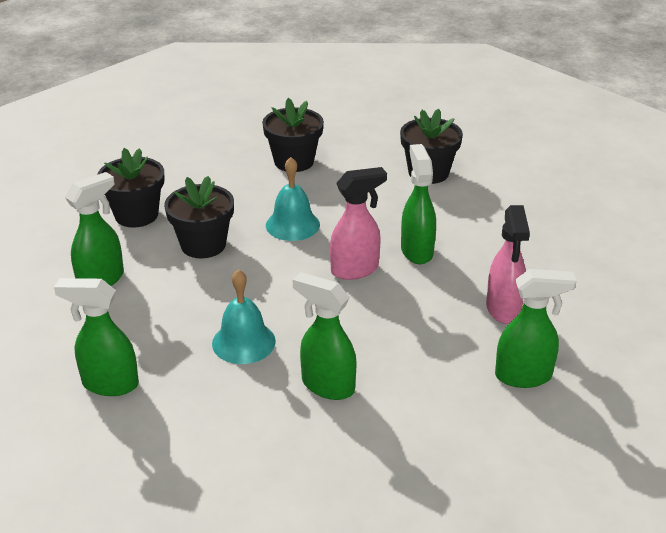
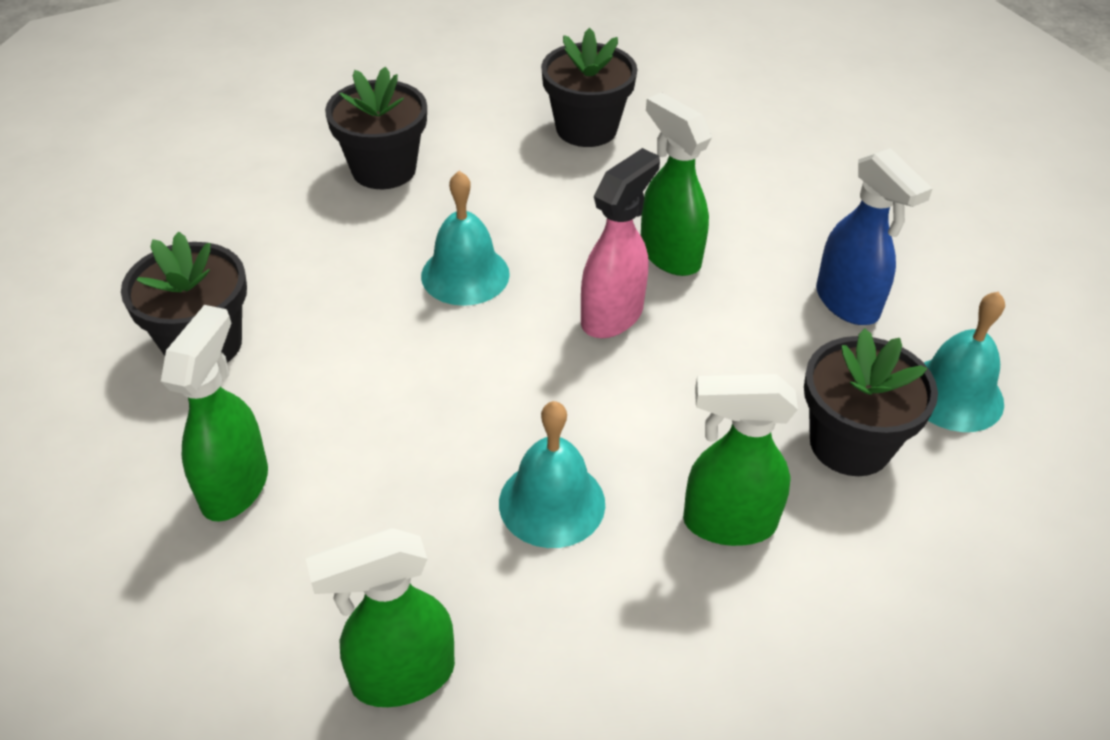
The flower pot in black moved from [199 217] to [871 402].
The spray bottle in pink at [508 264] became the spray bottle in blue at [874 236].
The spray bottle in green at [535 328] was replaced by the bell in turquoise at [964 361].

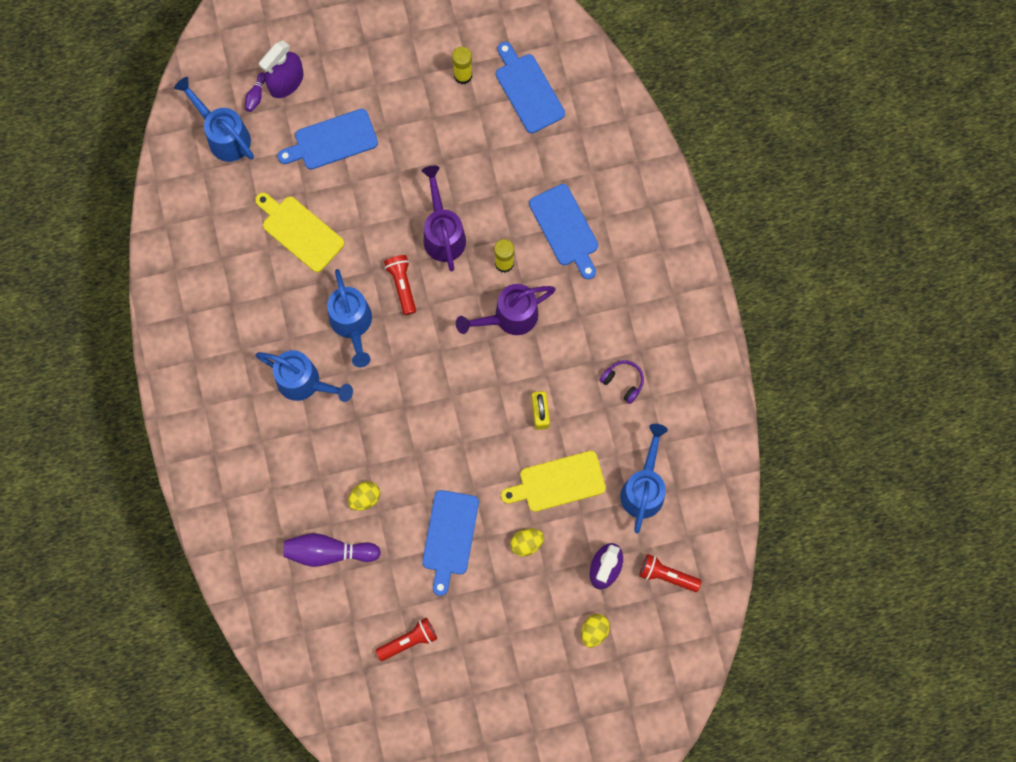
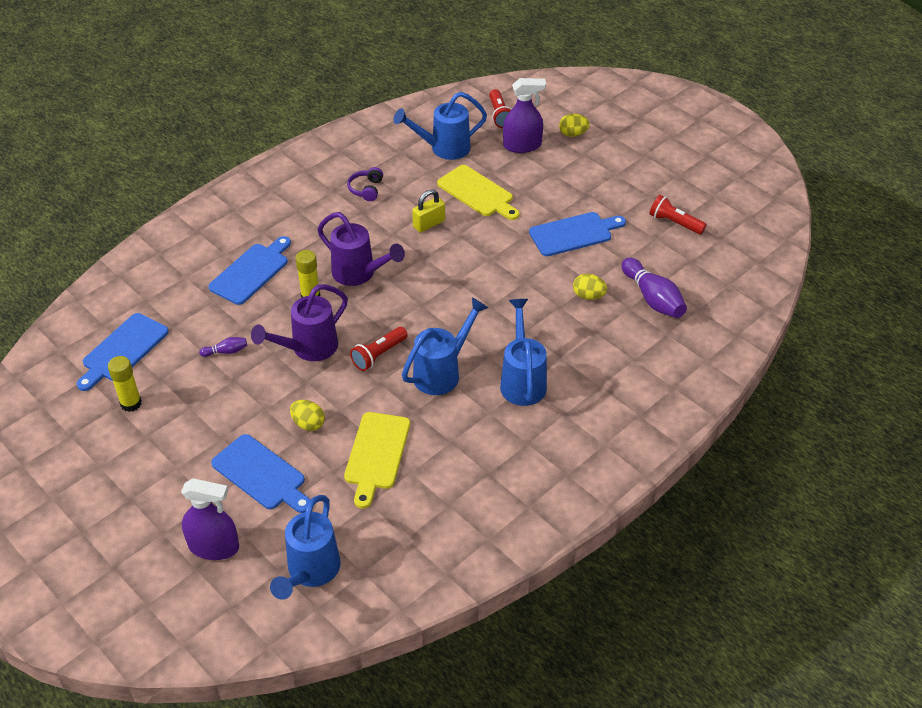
The bowling pin in purple moved from [255 92] to [223 347].
The egg in yellow moved from [527 542] to [307 415].

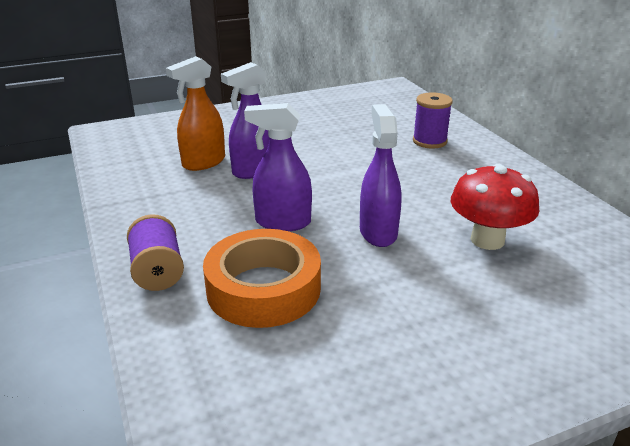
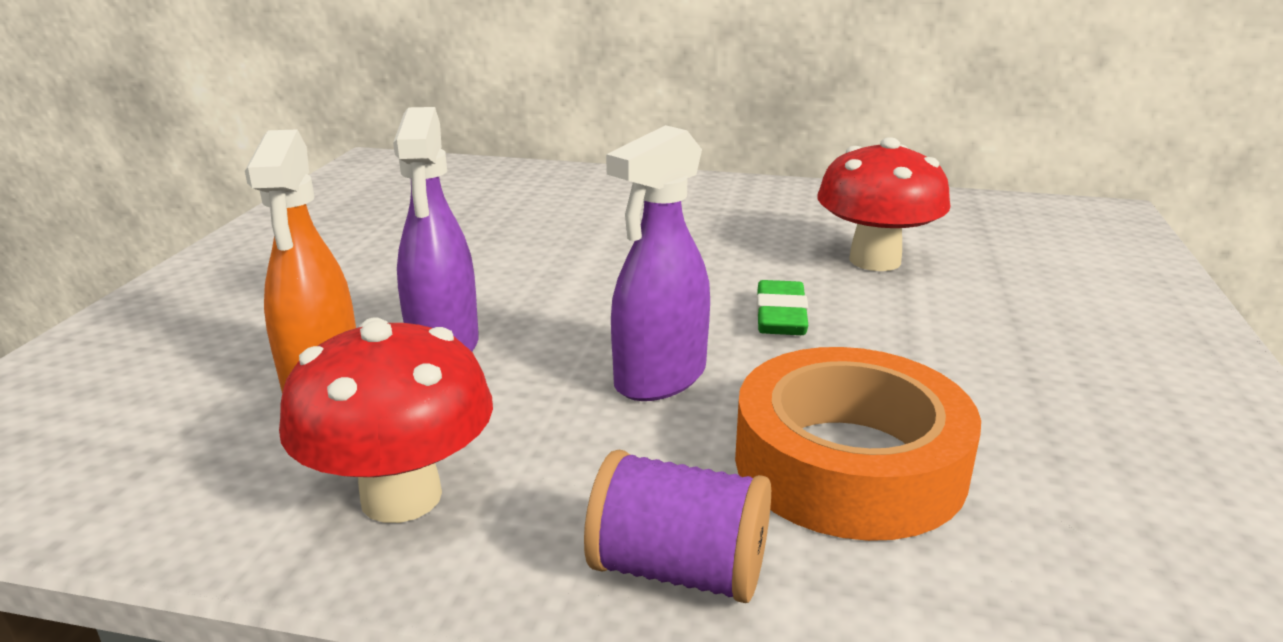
The spool in purple at [433 120] disappeared.
The spray bottle in purple at [380 175] was replaced by the eraser in green at [782 307].
The mushroom in red at [386 420] appeared.

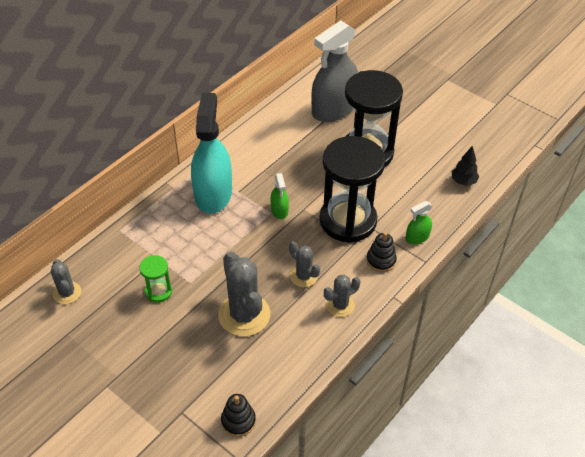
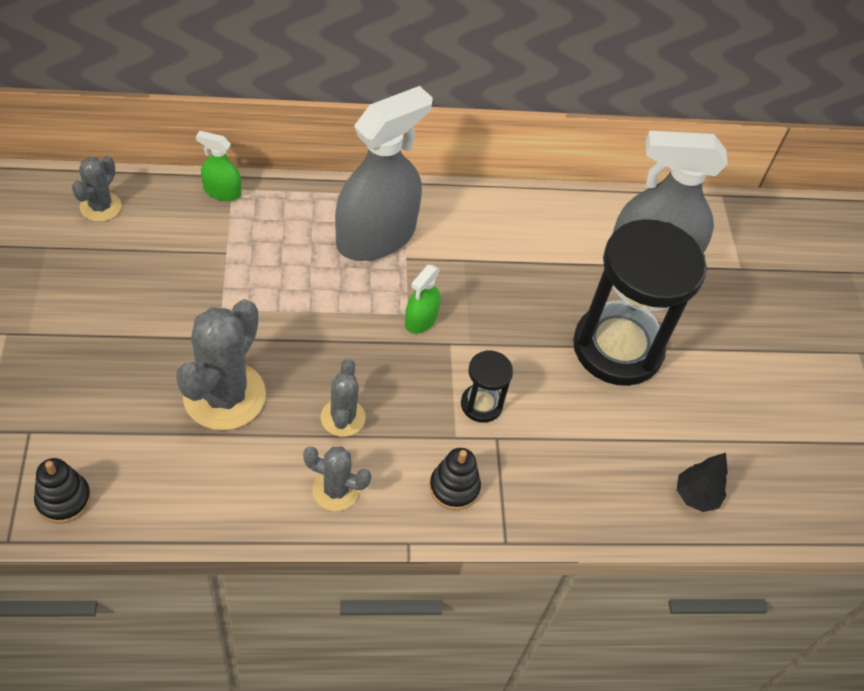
The spray bottle in turquoise at [211 153] became the spray bottle in grey at [384 173].
The hourglass in black at [352 189] changed to 0.44 times the size.
The spray bottle in green moved from [419 222] to [218 166].
The hourglass in green at [155 279] disappeared.

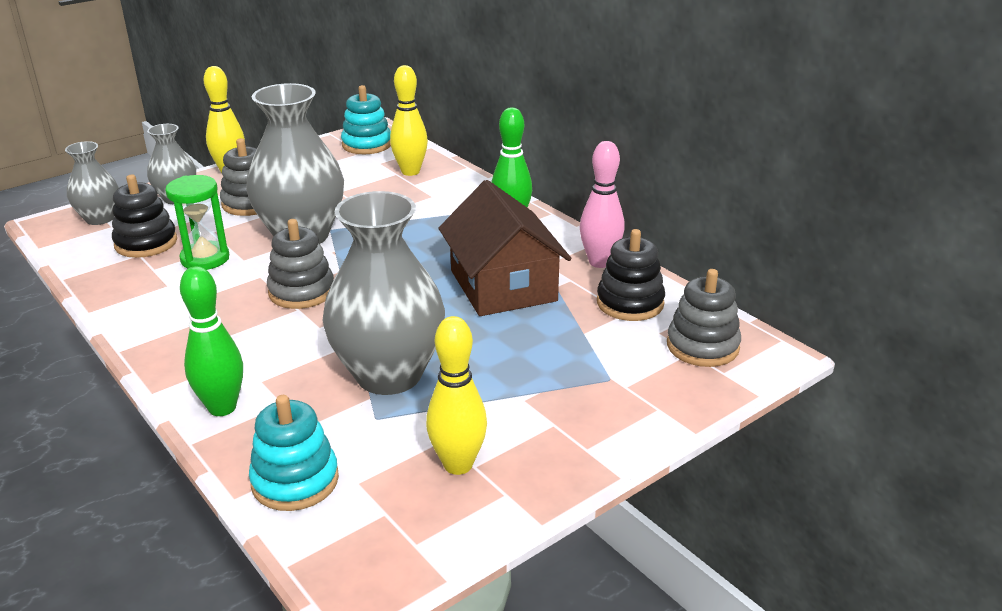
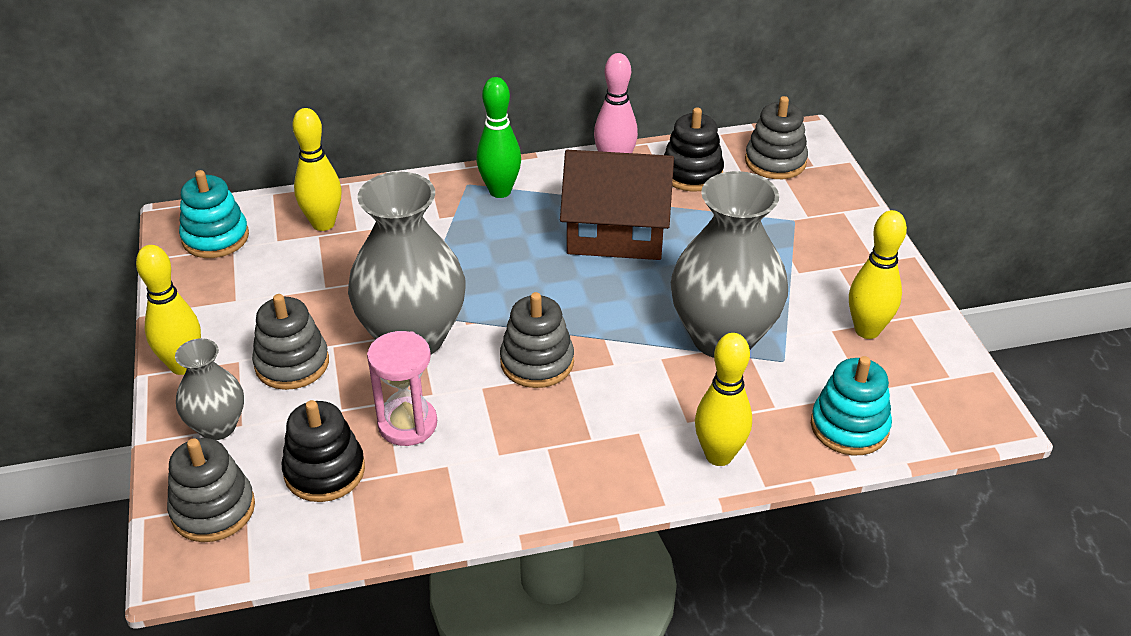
The vase in grey at [92 183] was replaced by the stacking toy in grey at [211 490].
The hourglass in green at [197 222] became the hourglass in pink at [402 388].
The bowling pin in green at [211 341] became the bowling pin in yellow at [723 399].

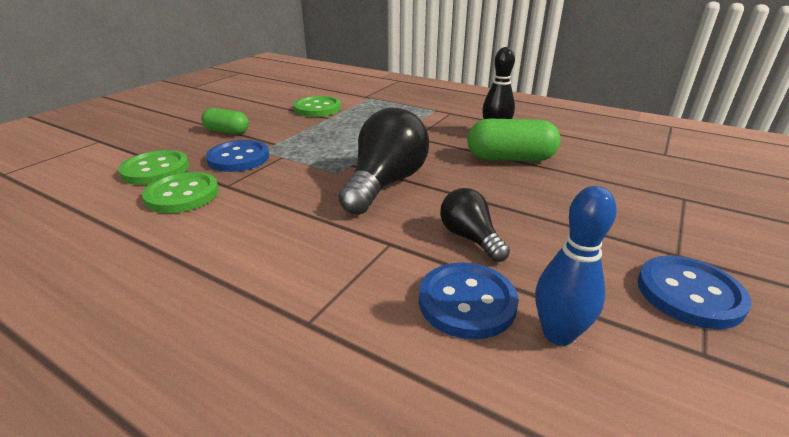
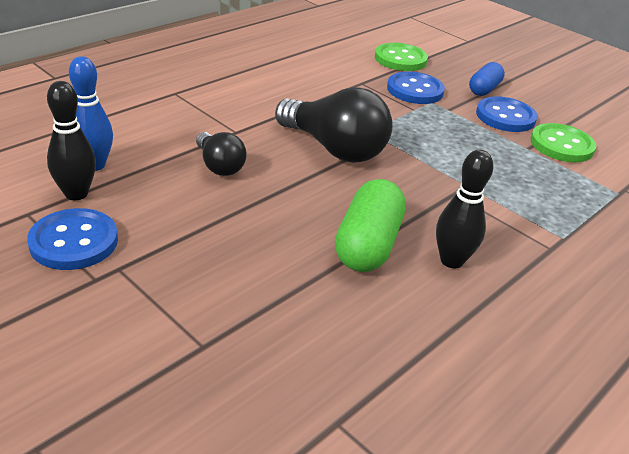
The capsule in green at [225 121] became the capsule in blue at [487 79].
The button in green at [180 192] disappeared.
The light bulb in black at [475 225] turned 75 degrees clockwise.
The button in blue moved from [469 301] to [507 114].
The bowling pin in black at [71 140] appeared.

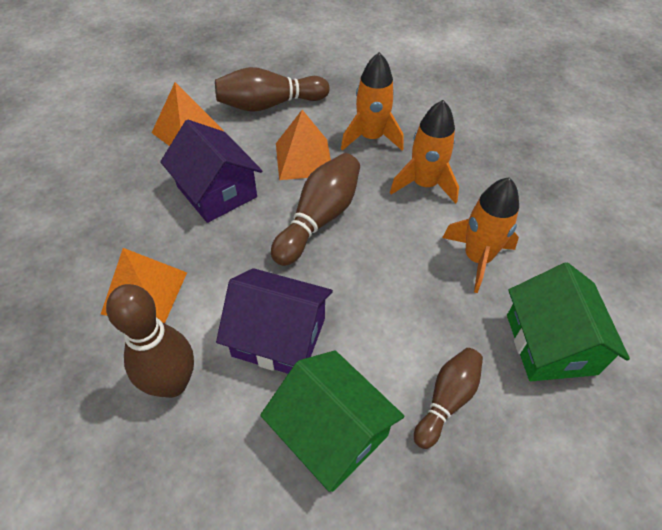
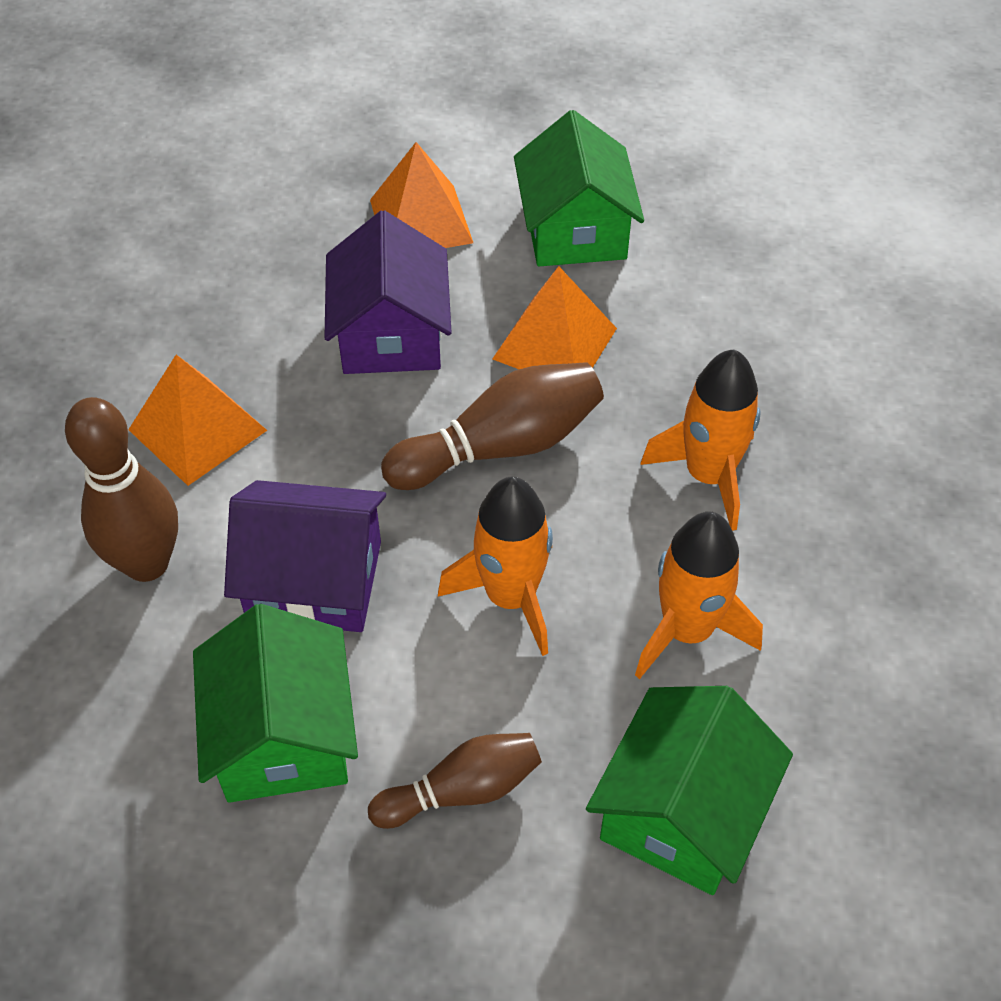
The rocket in orange moved from [372 101] to [495 566].
The bowling pin in brown at [272 89] was replaced by the house in green at [579 188].
The house in purple at [274 321] turned 45 degrees counterclockwise.

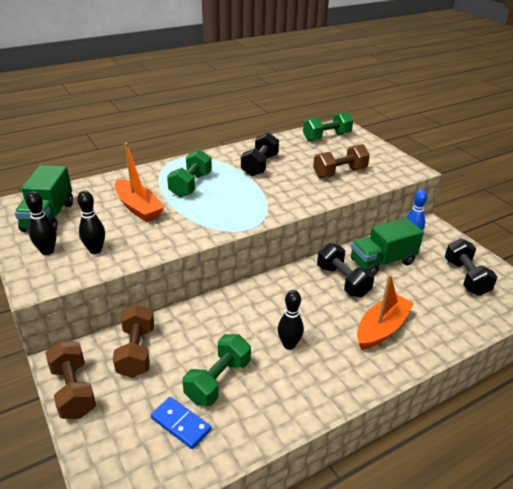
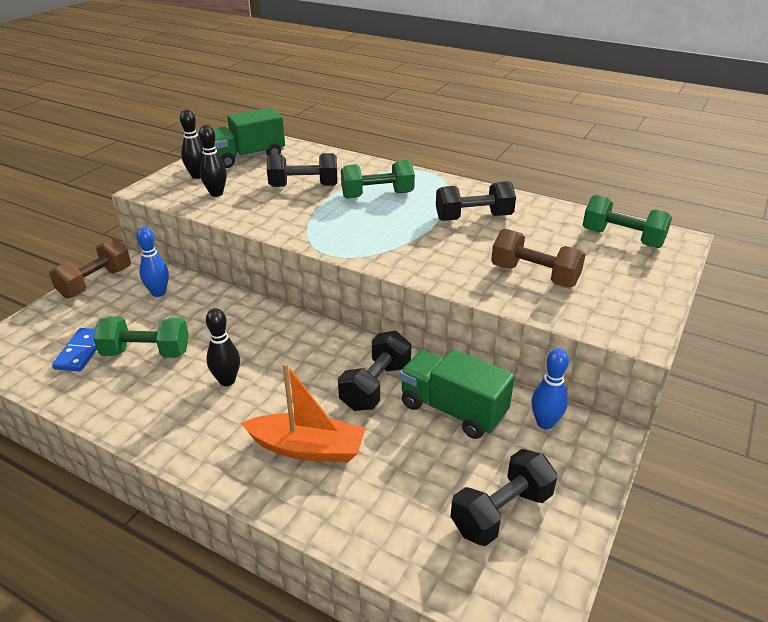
The boat in orange at [139 182] was replaced by the dumbbell in black at [302 170].
The dumbbell in brown at [133 341] was replaced by the bowling pin in blue at [152 262].

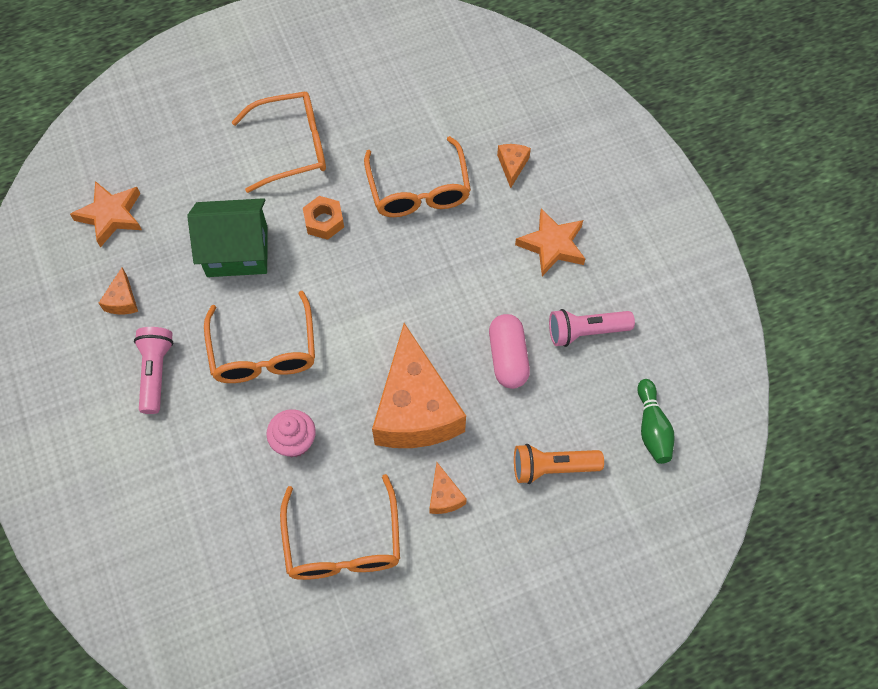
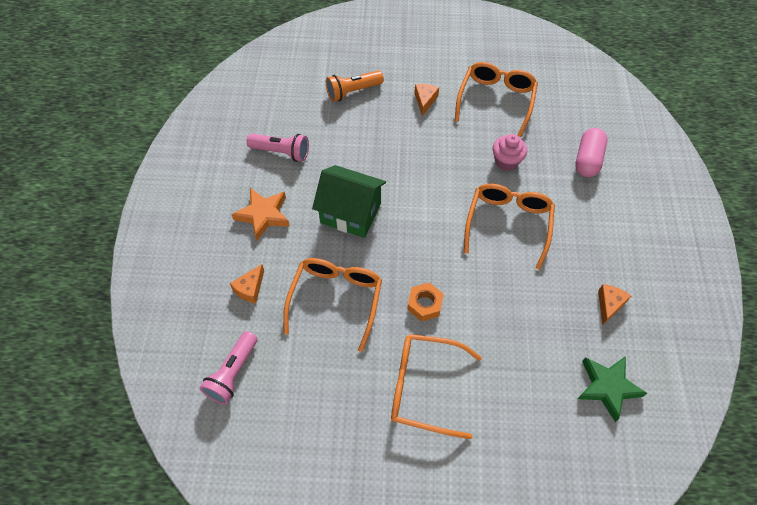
The star in orange at [106 214] became the star in green at [612 389].
The house in green moved from [227 237] to [349 201].
The capsule in pink moved from [509 351] to [591 152].
The cheese in orange at [419 385] disappeared.
The flashlight in pink moved from [153 370] to [228 367].
The bowling pin in green at [656 421] disappeared.
The flashlight in orange at [559 464] turned 135 degrees clockwise.

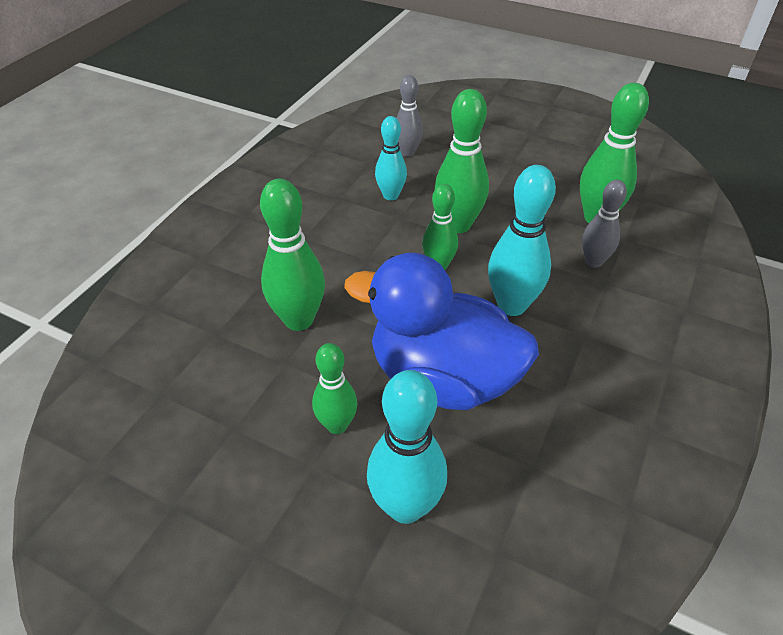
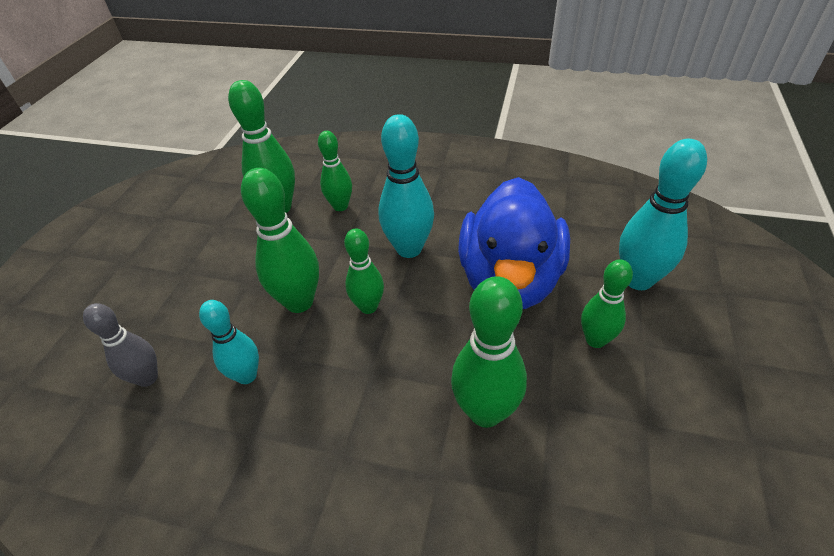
The bowling pin in grey at [604 224] became the bowling pin in green at [335 171].

